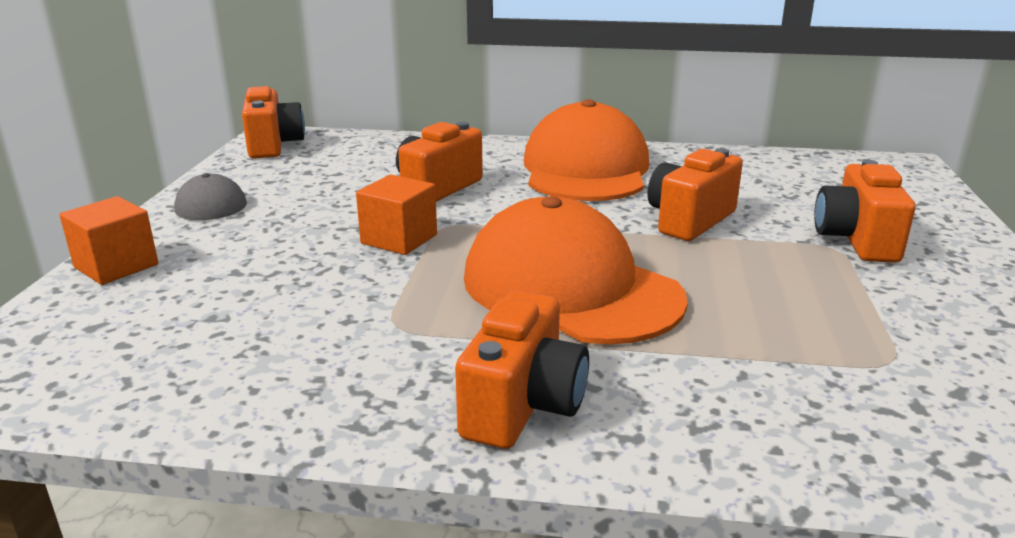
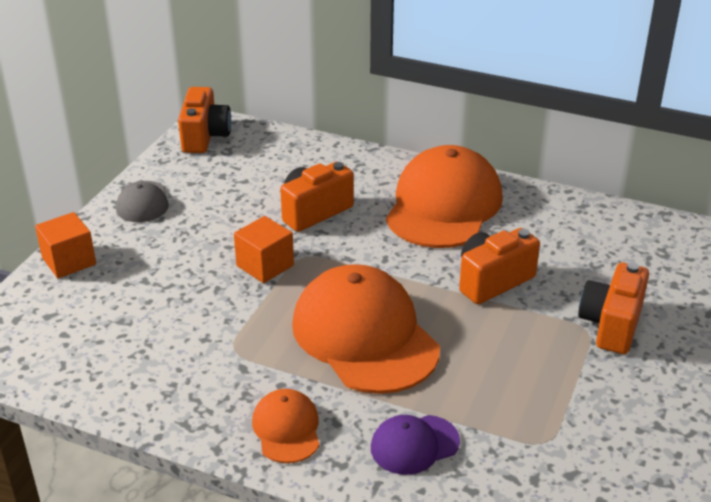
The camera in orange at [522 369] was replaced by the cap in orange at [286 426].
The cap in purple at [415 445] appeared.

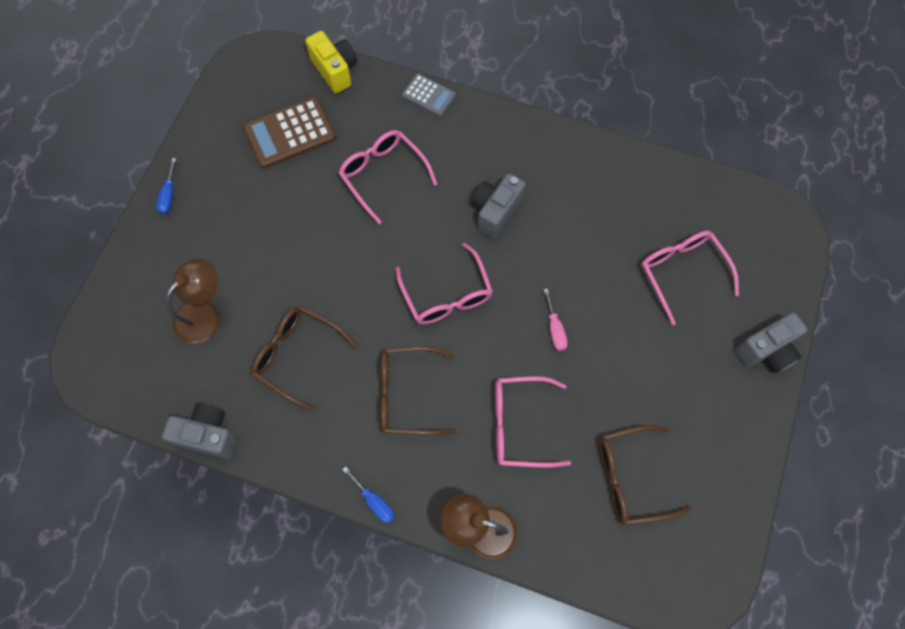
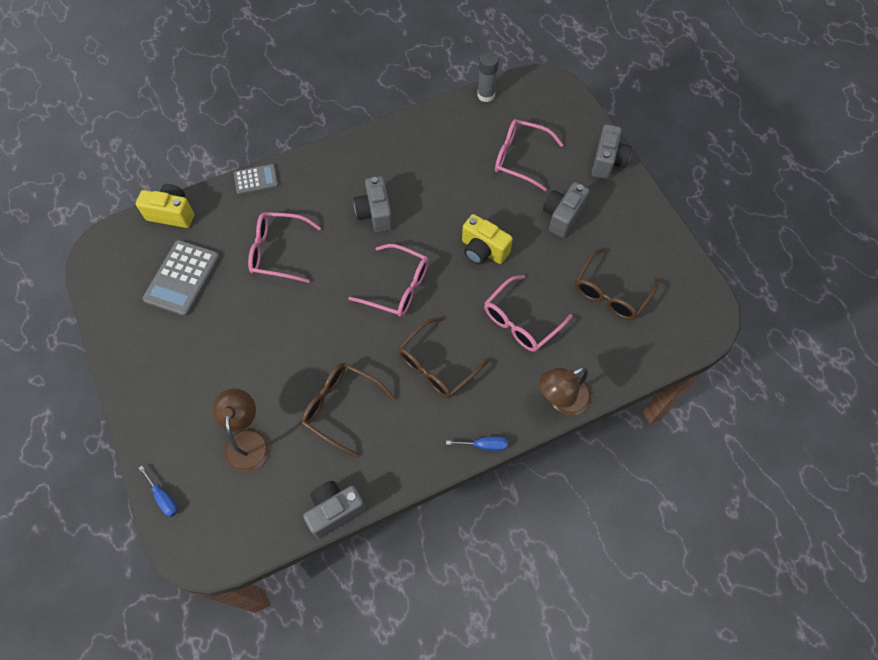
The calculator in brown at [289 132] became the calculator in grey at [181 278].
The screwdriver in blue moved from [166 186] to [158 491].
The screwdriver in pink at [556 319] was replaced by the camera in yellow at [487 239].
The glasses in brown at [304 358] turned 45 degrees clockwise.
The glue stick in grey at [488 76] appeared.
The camera in grey at [566 210] appeared.

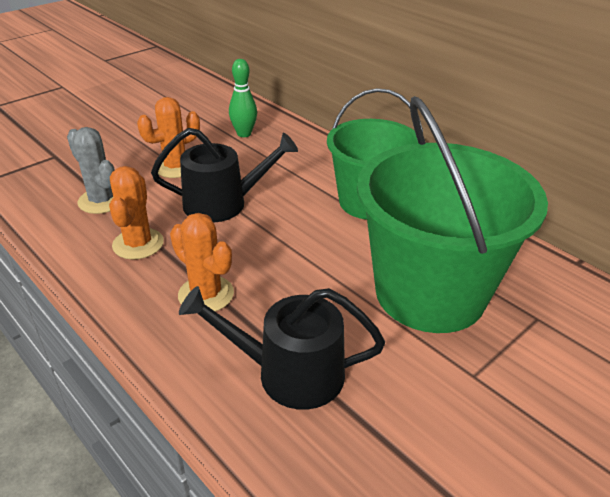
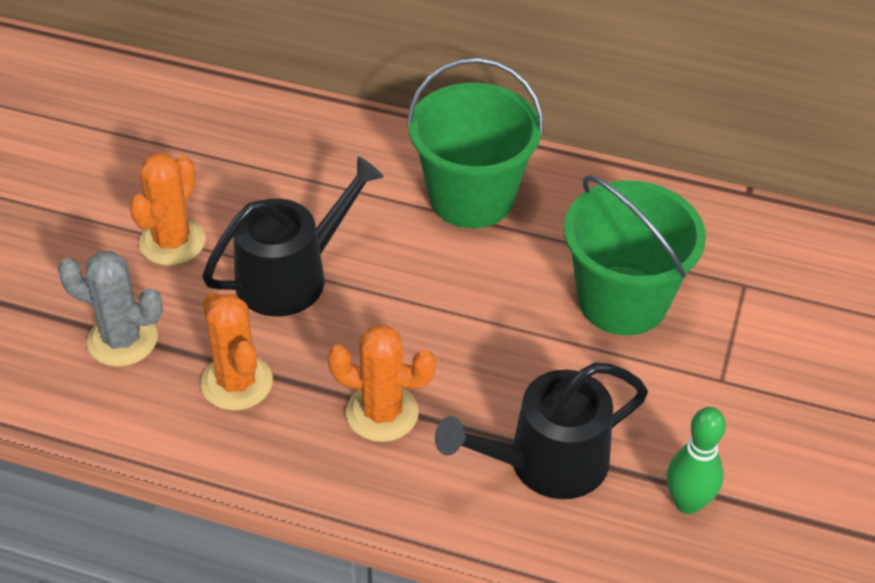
The bowling pin in green moved from [243 98] to [696 460].
The bucket in green at [452 214] changed to 0.67 times the size.

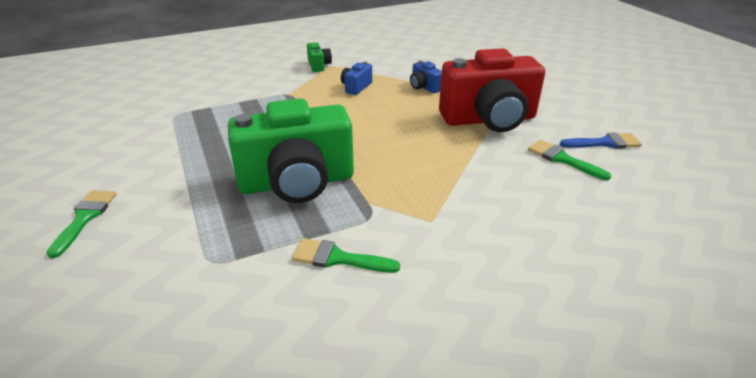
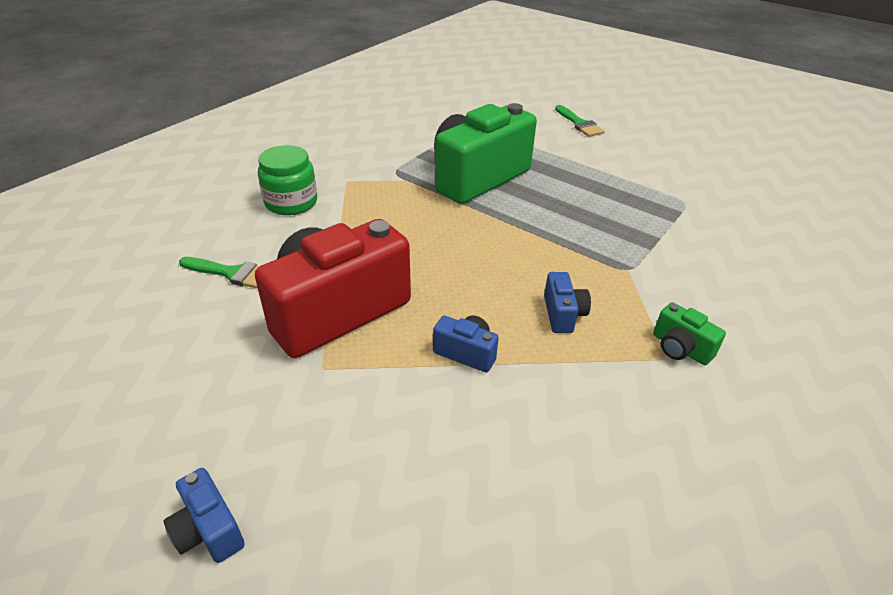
The brush in blue at [601 140] disappeared.
The brush in green at [346 255] disappeared.
The jar in green at [287 180] appeared.
The camera in blue at [204 515] appeared.

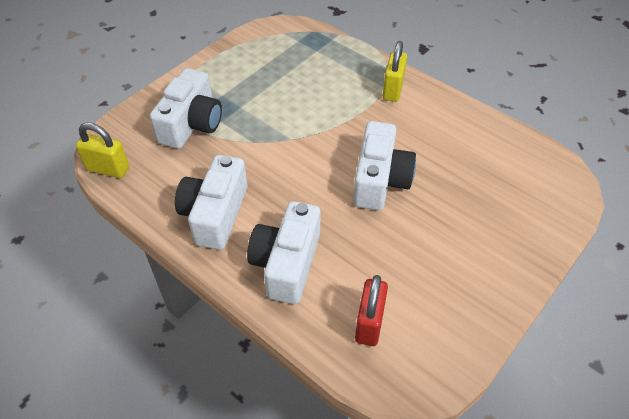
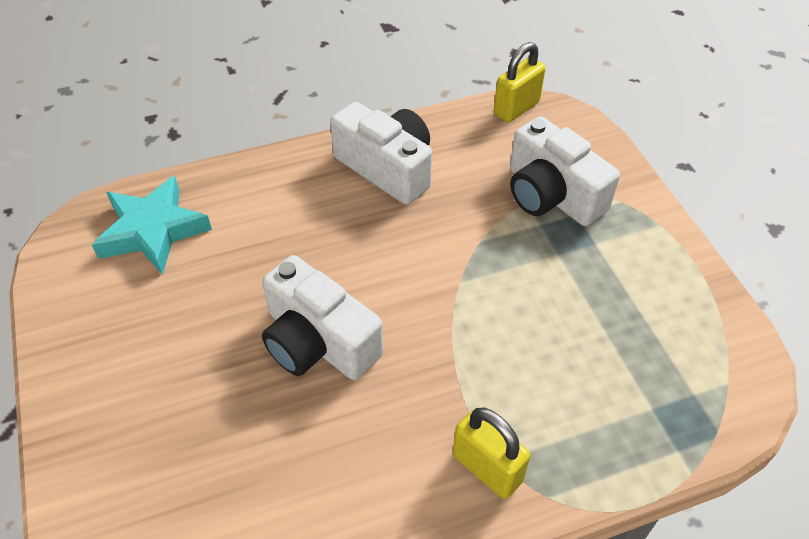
The camera in white at [283 252] disappeared.
The padlock in red at [371 310] was replaced by the star in turquoise at [152 225].

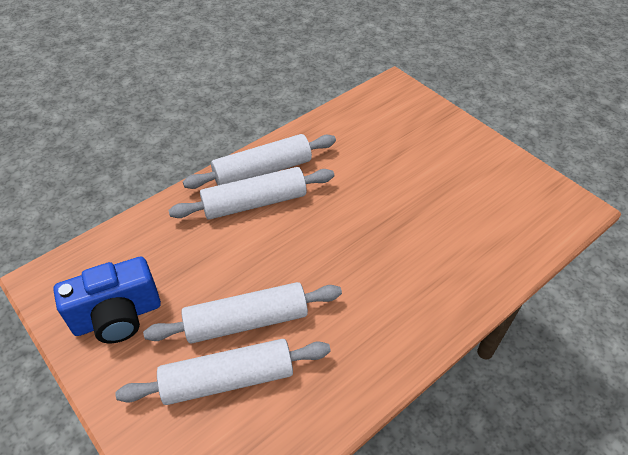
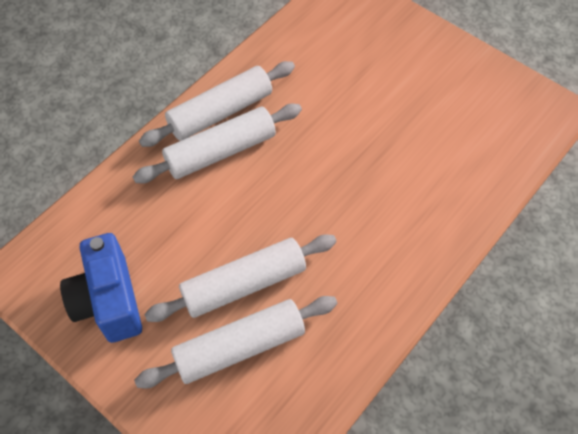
The camera in blue at [107 299] turned 105 degrees clockwise.

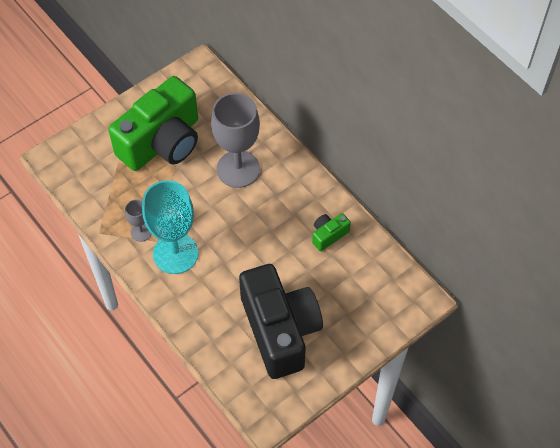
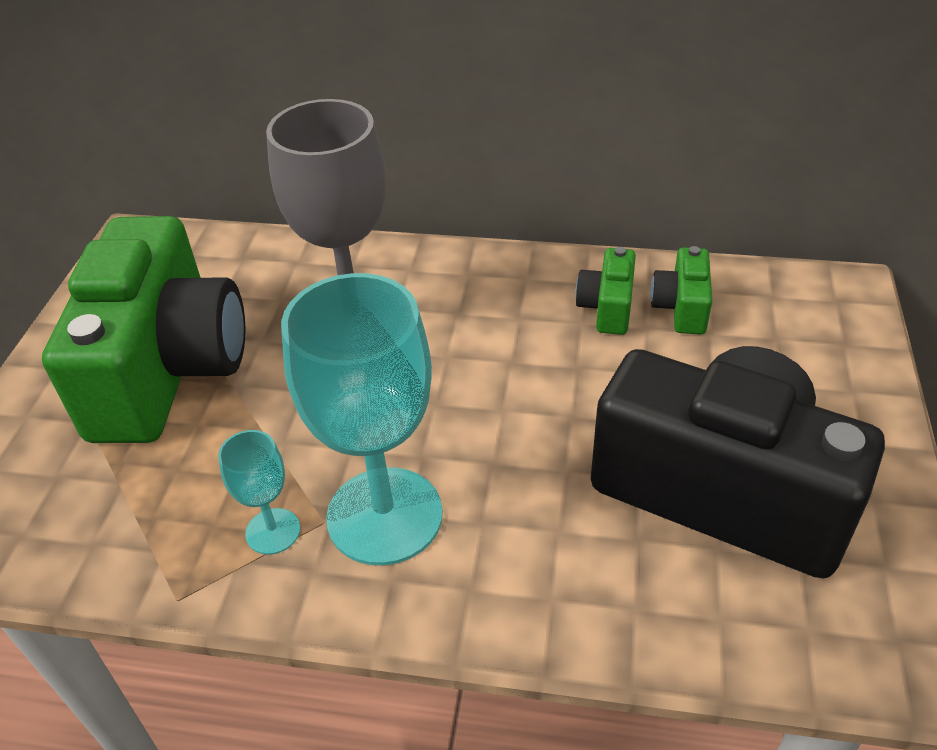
The goblet in grey at [138 220] became the goblet in turquoise at [259 492].
The camera in green at [681 290] appeared.

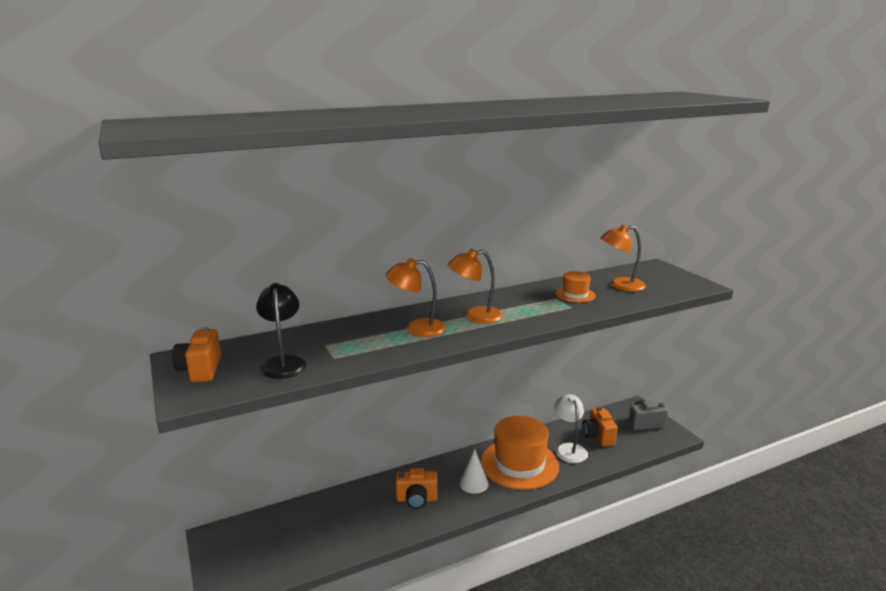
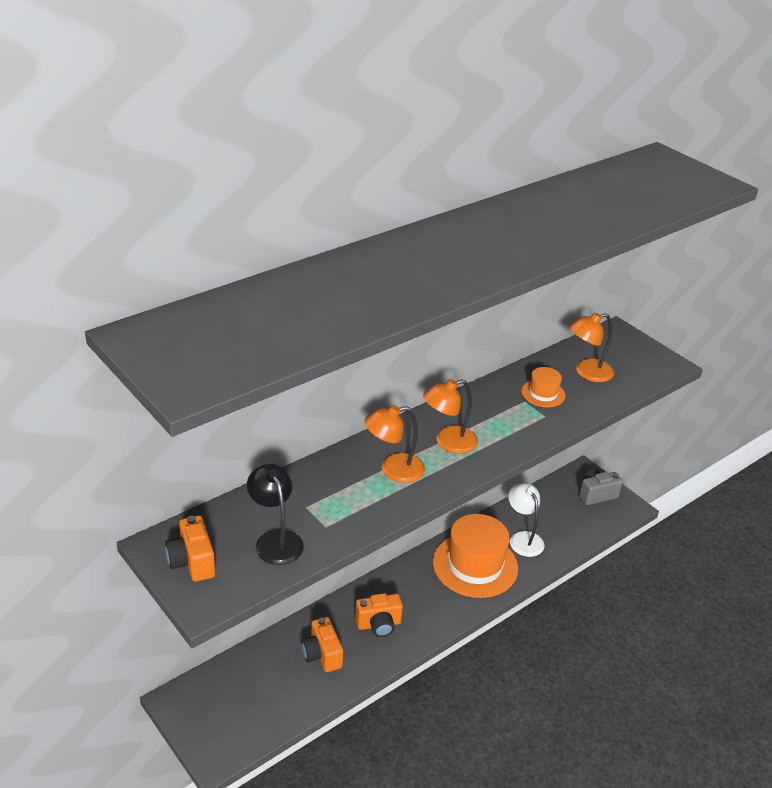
The camera in orange moved from [600 426] to [322 644].
The cone in white at [474 471] disappeared.

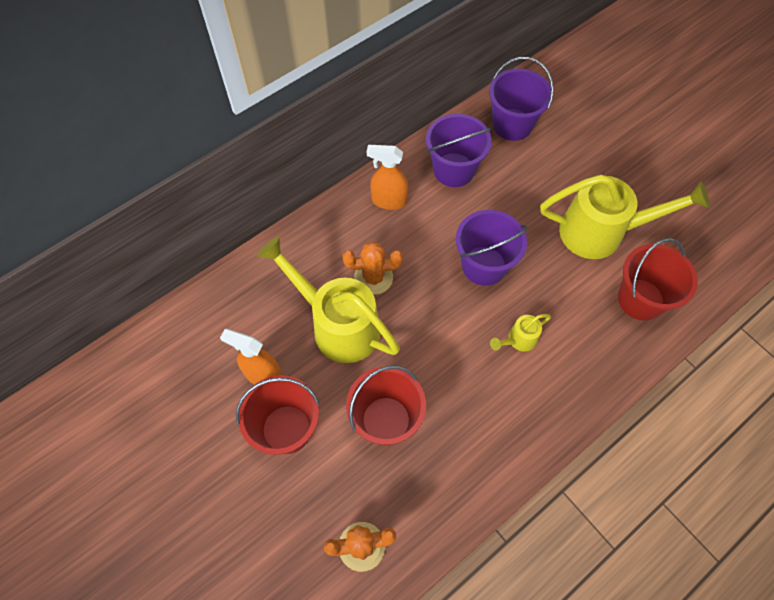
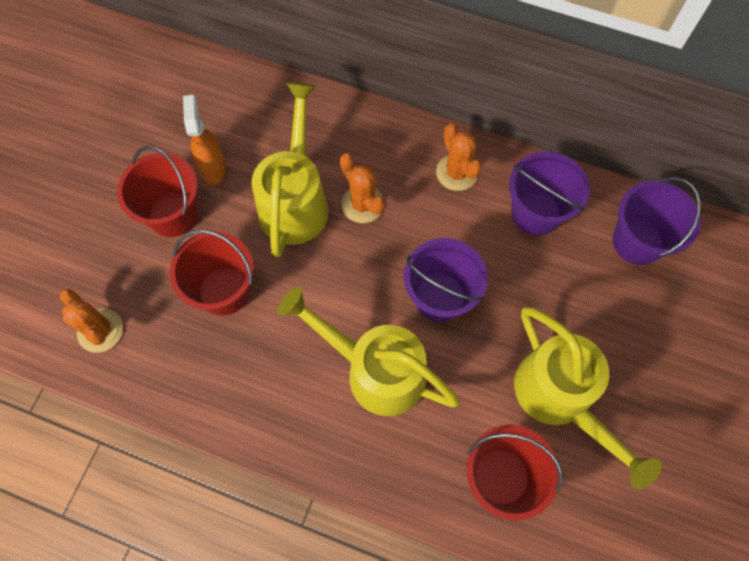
The spray bottle in orange at [387 177] was replaced by the cactus in orange at [459 157].
The watering can in yellow at [520 332] changed to 2.27 times the size.

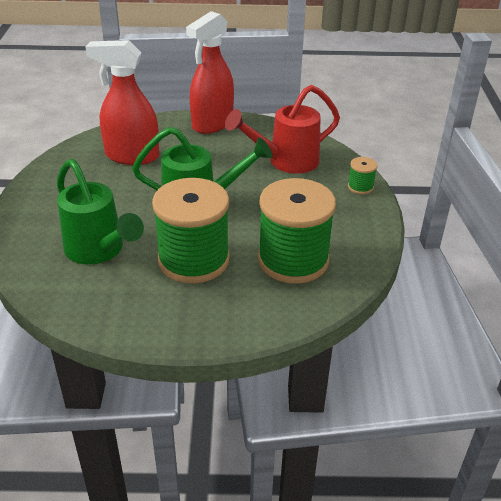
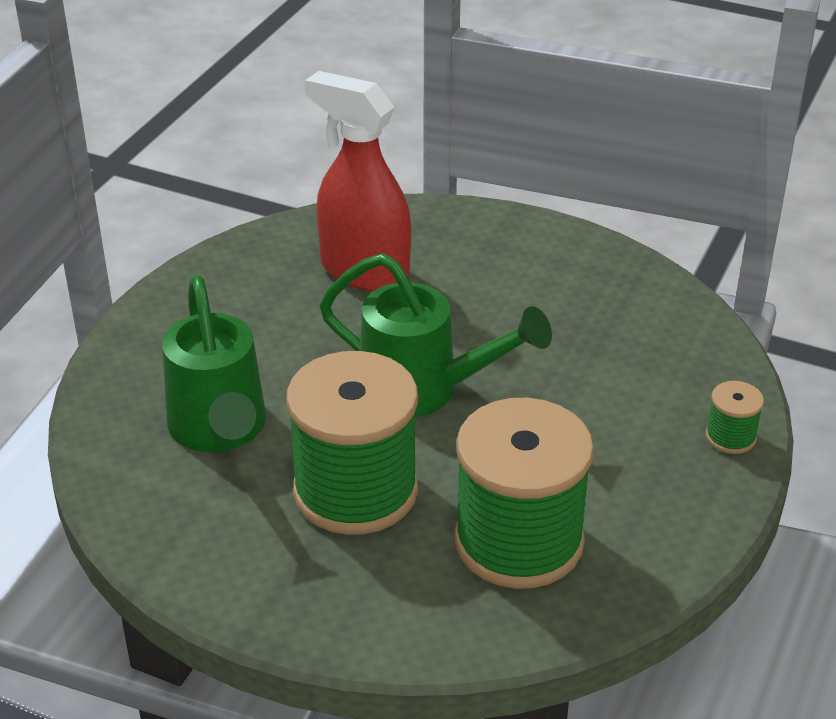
The spray bottle in red at [210 72] disappeared.
The watering can in red at [282 129] disappeared.

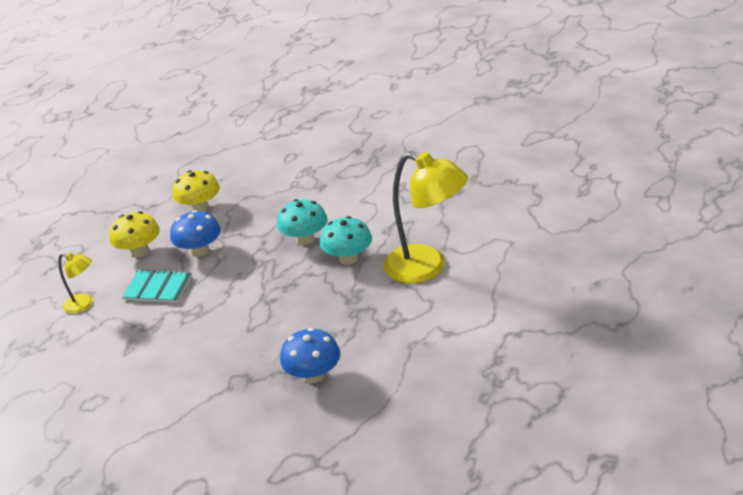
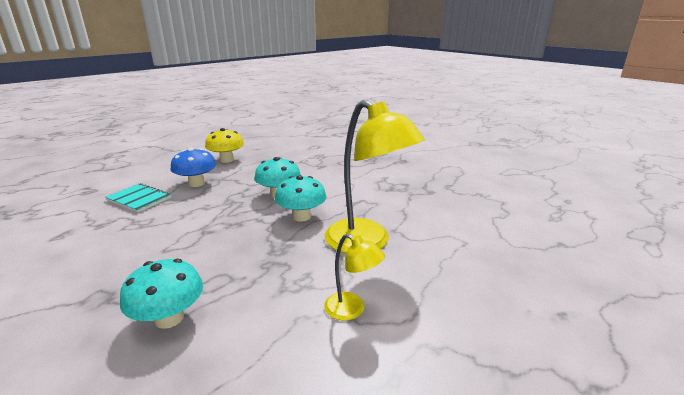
The mushroom in yellow at [134 234] disappeared.
The lamp in yellow moved from [75 283] to [354 277].
The mushroom in blue at [310 355] became the mushroom in turquoise at [161 294].

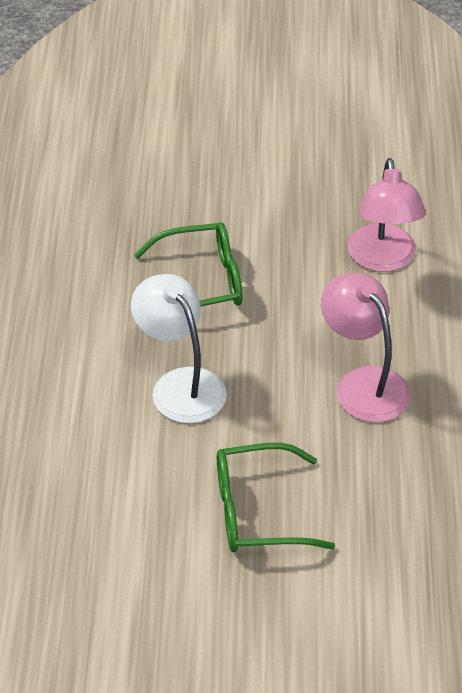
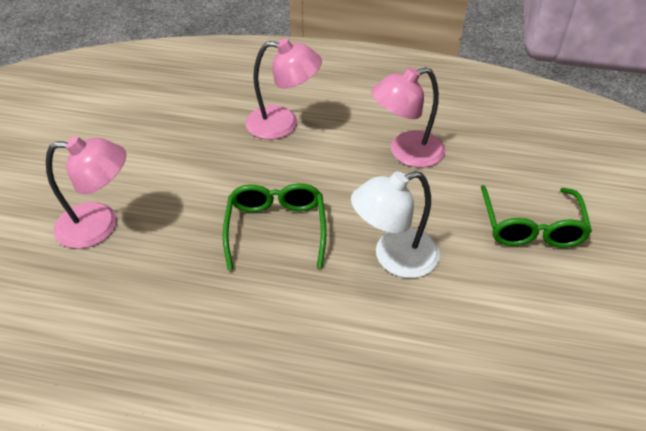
The lamp in pink at [86 192] appeared.

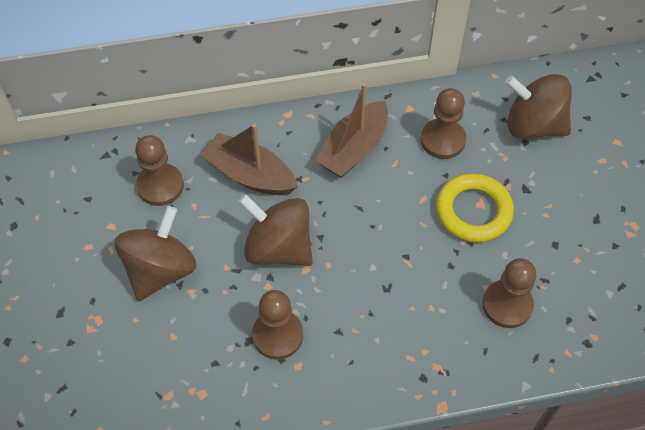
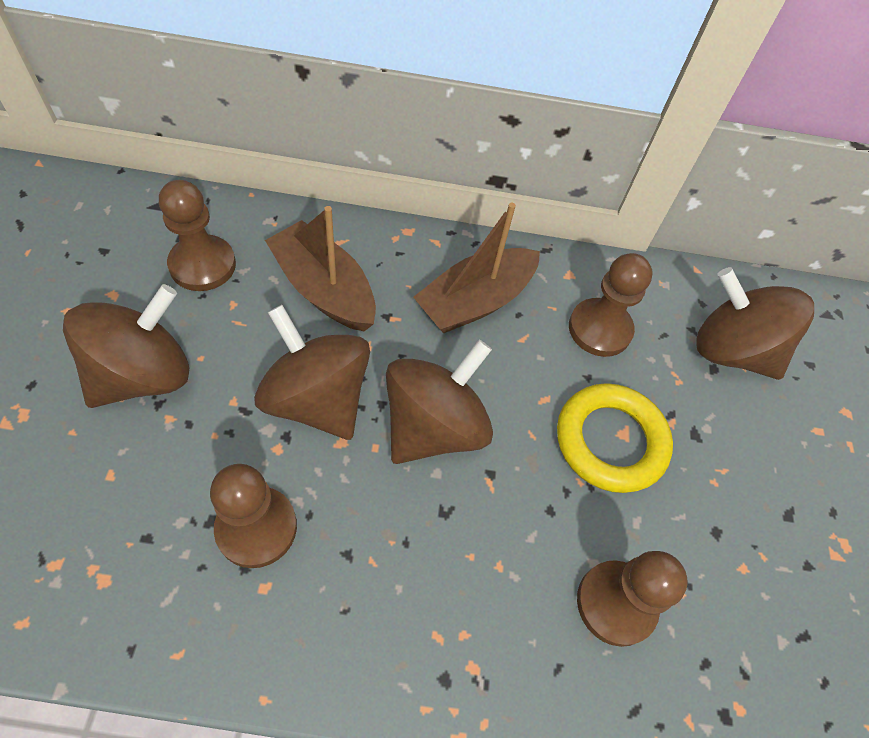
The spinning top in brown at [439 402] appeared.

